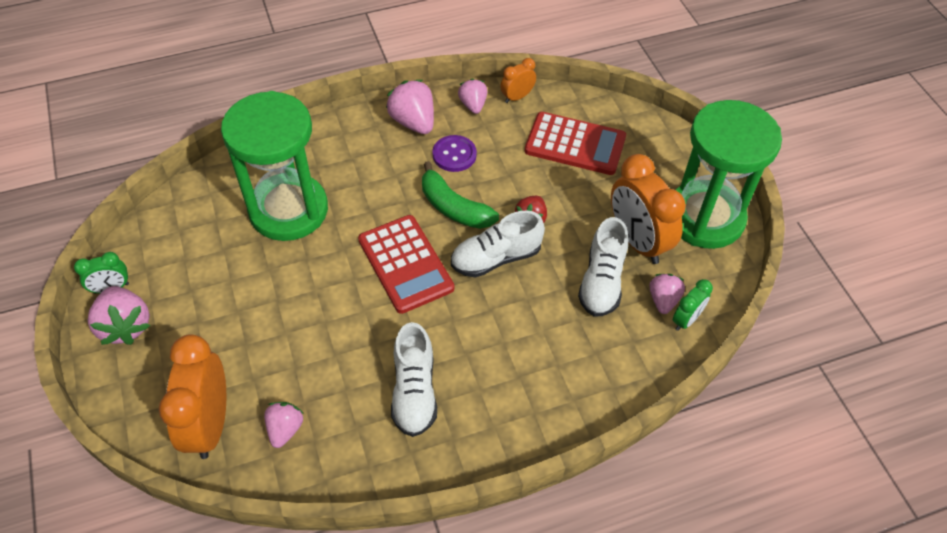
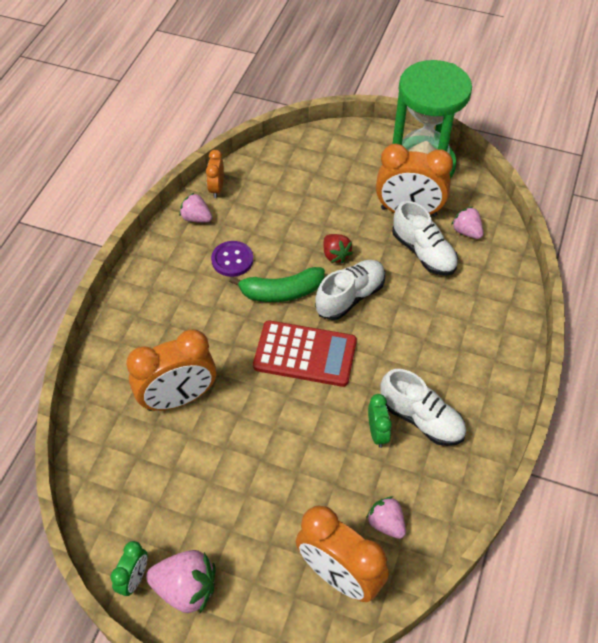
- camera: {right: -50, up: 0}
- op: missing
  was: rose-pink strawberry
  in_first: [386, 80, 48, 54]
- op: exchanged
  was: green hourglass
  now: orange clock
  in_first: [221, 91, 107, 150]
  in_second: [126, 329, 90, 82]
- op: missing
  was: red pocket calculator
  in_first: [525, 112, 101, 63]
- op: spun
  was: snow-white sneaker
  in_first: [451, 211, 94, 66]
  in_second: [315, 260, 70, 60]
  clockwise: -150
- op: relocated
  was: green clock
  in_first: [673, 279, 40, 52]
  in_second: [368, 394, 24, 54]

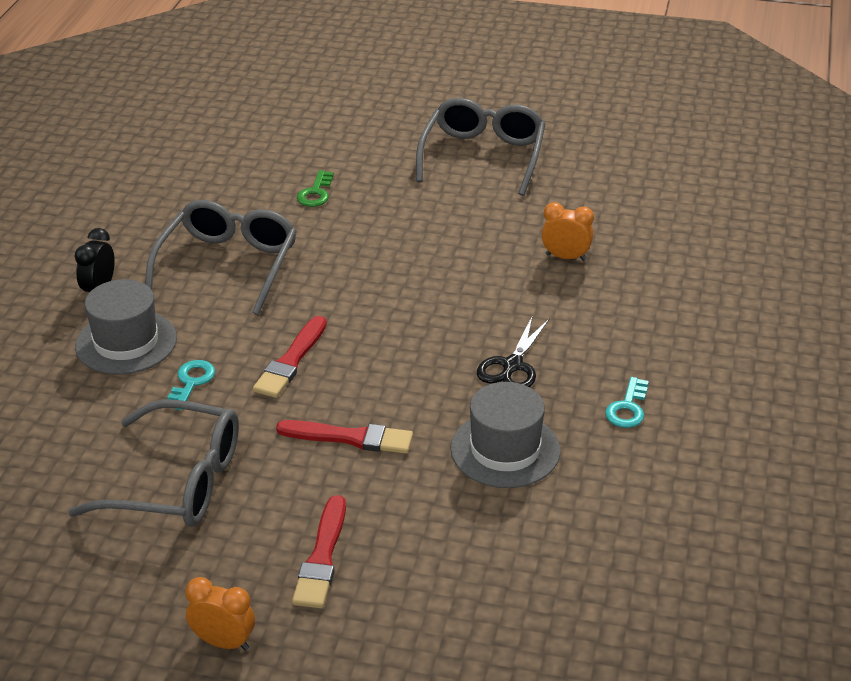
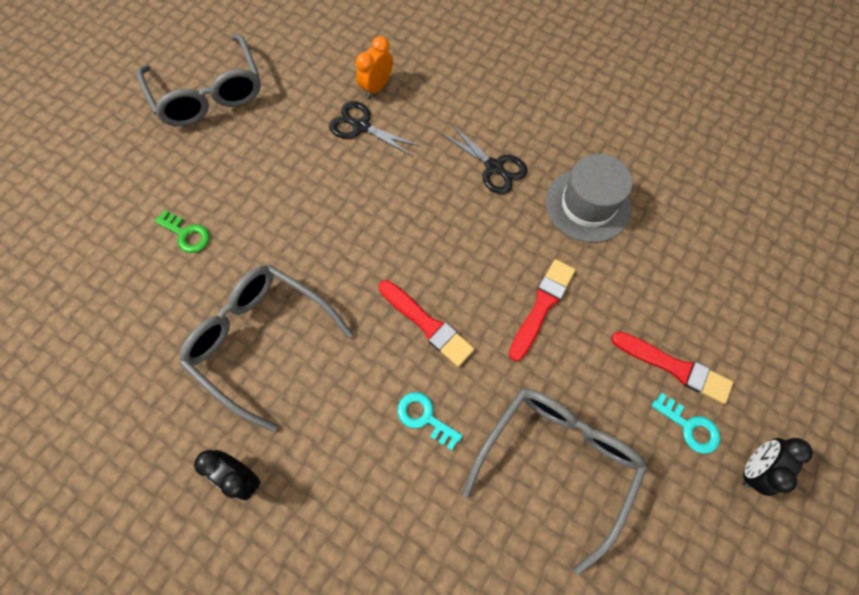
- camera: {right: -70, up: 30}
- op: spun
  was: grey glasses
  in_first: [416, 98, 129, 98]
  in_second: [137, 33, 124, 93]
  clockwise: -150
- op: missing
  was: grey top hat
  in_first: [75, 279, 102, 95]
- op: relocated
  was: aqua key
  in_first: [605, 377, 44, 51]
  in_second: [651, 393, 69, 61]
- op: colour
  was: orange clock
  now: black clock
  in_first: [185, 577, 70, 73]
  in_second: [742, 438, 71, 58]
- op: appeared
  now: black scissors
  in_second: [329, 101, 91, 55]

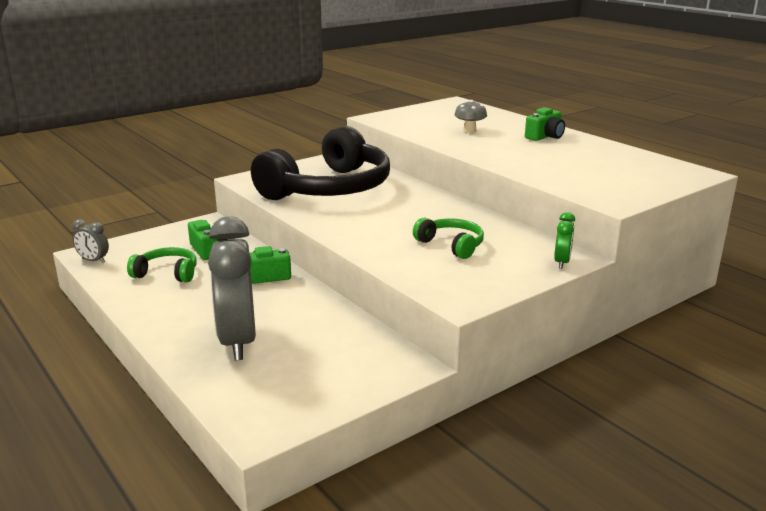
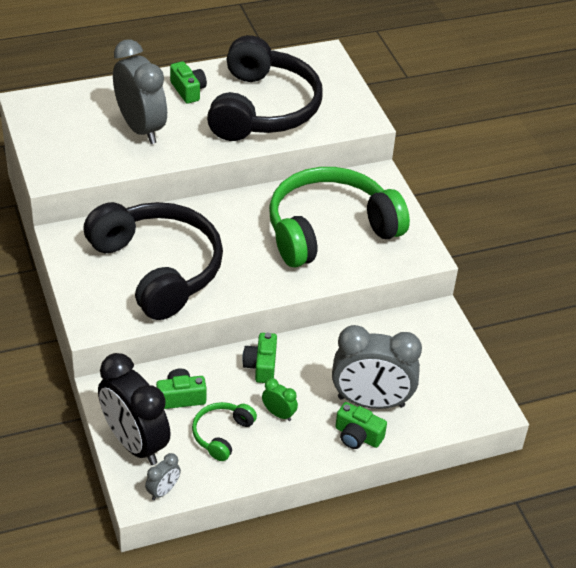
- camera: {right: -75, up: 20}
- op: exchanged
  was: grey fungus
  now: grey clock
  in_first: [454, 100, 33, 33]
  in_second: [113, 39, 54, 105]
- op: relocated
  was: green clock
  in_first: [554, 212, 21, 57]
  in_second: [262, 378, 36, 43]
- op: size
  was: green headphones
  in_first: [413, 218, 71, 41]
  in_second: [269, 167, 141, 101]
  ratio: 2.31
- op: appeared
  now: black headphones
  in_second: [207, 35, 115, 106]
- op: appeared
  now: black clock
  in_second: [98, 353, 73, 112]
- op: appeared
  now: green compact camera
  in_second: [335, 402, 52, 47]

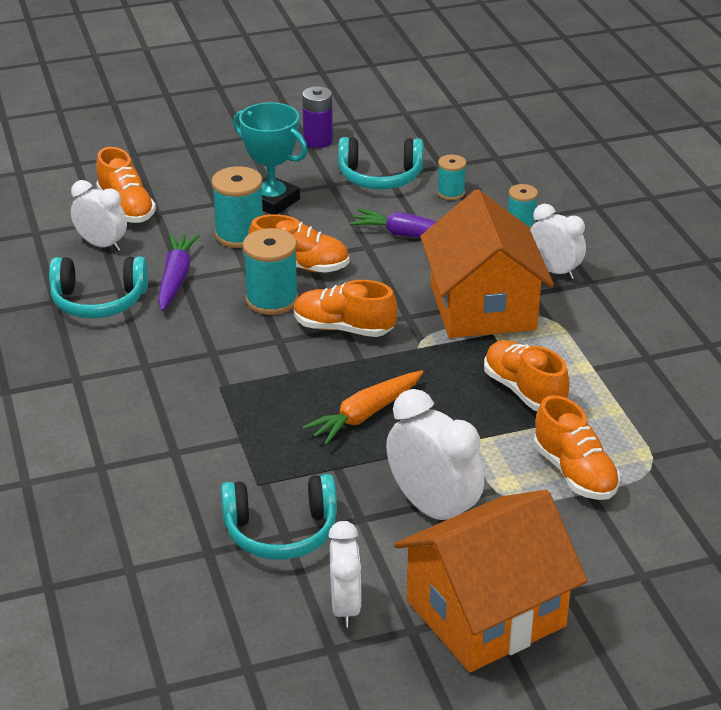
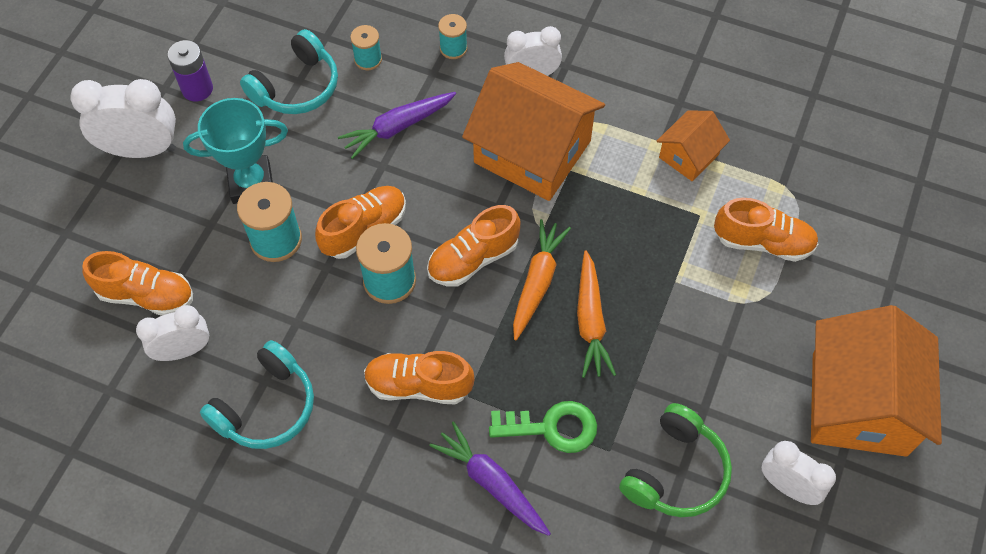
- camera: {right: -50, up: 25}
- op: relocated
  was: royal purple toy carrot
  in_first: [158, 234, 41, 77]
  in_second: [429, 421, 122, 115]
- op: relocated
  was: orange sneaker
  in_first: [484, 340, 86, 71]
  in_second: [364, 351, 111, 53]
- op: relocated
  was: snow-white clock
  in_first: [386, 389, 98, 131]
  in_second: [70, 79, 106, 79]
- op: colour
  was: aqua headphones
  now: green headphones
  in_first: [221, 474, 116, 86]
  in_second: [619, 403, 113, 114]
- op: appeared
  now: orange toy house
  in_second: [657, 111, 73, 70]
- op: appeared
  now: orange toy carrot
  in_second: [513, 219, 58, 122]
- op: appeared
  now: green key
  in_second: [489, 401, 108, 52]

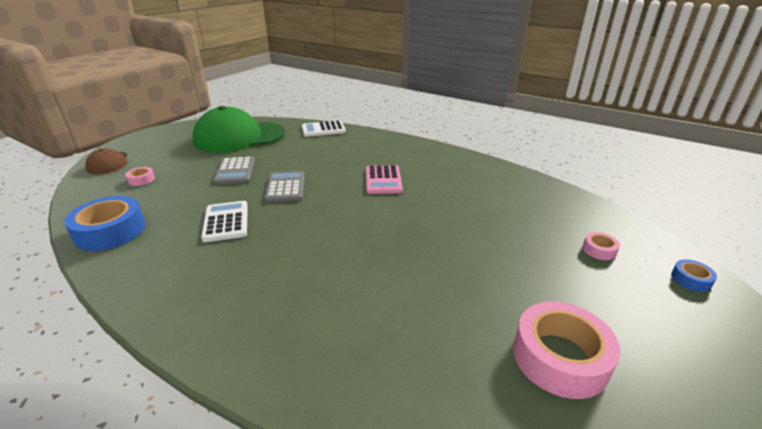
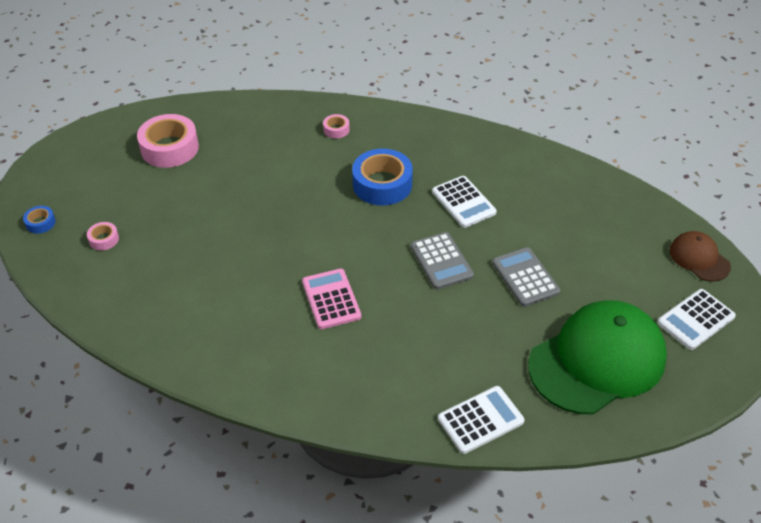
- camera: {right: 165, up: 15}
- op: relocated
  was: rose-pink roll of tape
  in_first: [125, 167, 30, 19]
  in_second: [323, 114, 27, 24]
- op: relocated
  was: blue roll of tape
  in_first: [64, 196, 82, 55]
  in_second: [352, 149, 61, 57]
- op: appeared
  now: snow-white pocket calculator
  in_second: [657, 289, 79, 61]

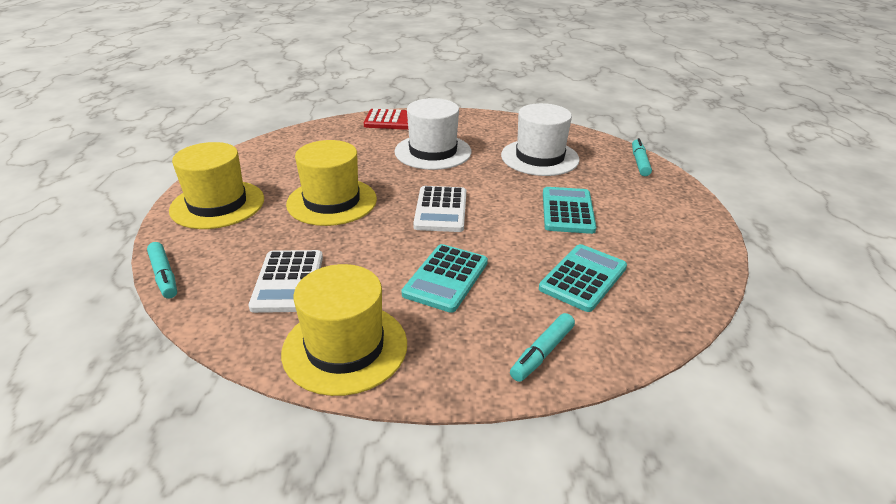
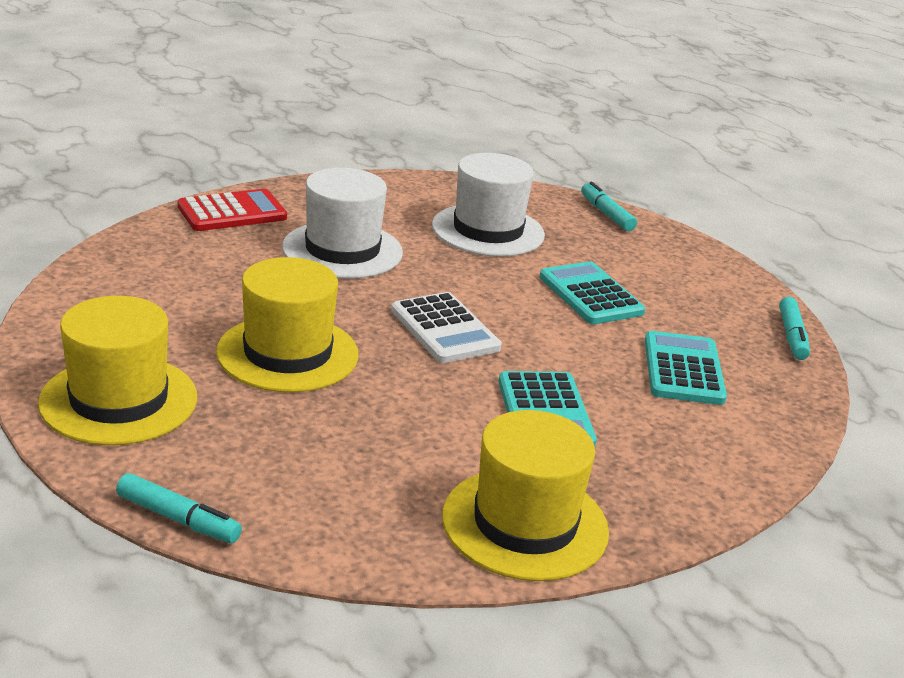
- camera: {right: -35, up: -5}
- op: missing
  was: snow-white pocket calculator
  in_first: [248, 250, 75, 63]
- op: relocated
  was: aqua felt pen
  in_first: [510, 313, 65, 69]
  in_second: [779, 297, 31, 63]

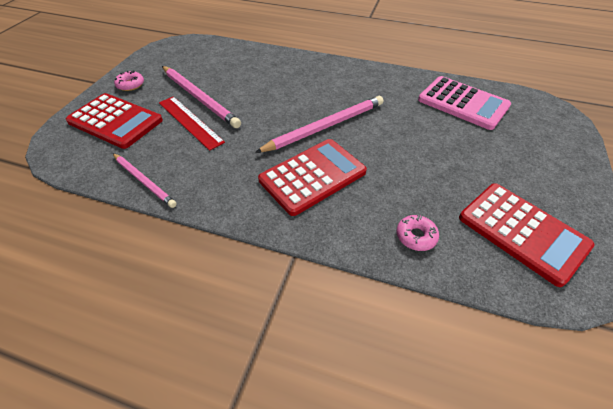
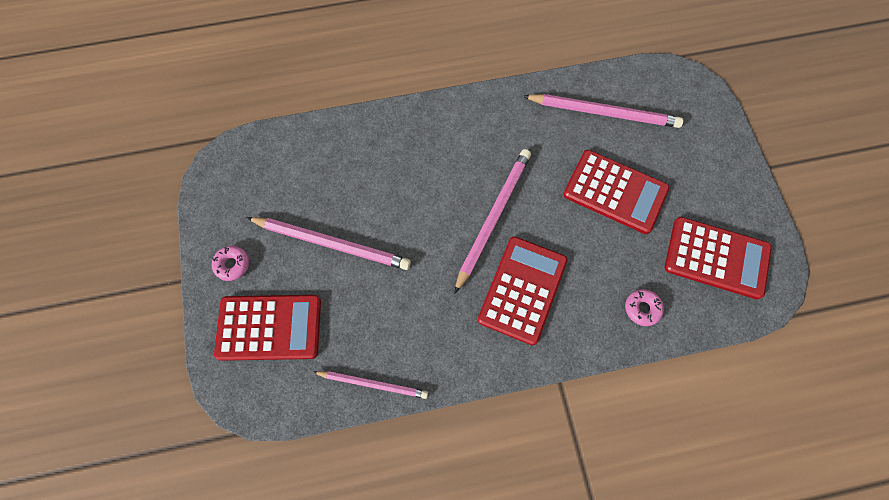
- camera: {right: -30, up: 20}
- op: exchanged
  was: rose-pink pocket calculator
  now: rose-pink wooden pencil
  in_first: [418, 76, 93, 54]
  in_second: [523, 94, 160, 34]
- op: missing
  was: red straightedge
  in_first: [159, 96, 66, 55]
- op: appeared
  now: red pocket calculator
  in_second: [563, 150, 107, 84]

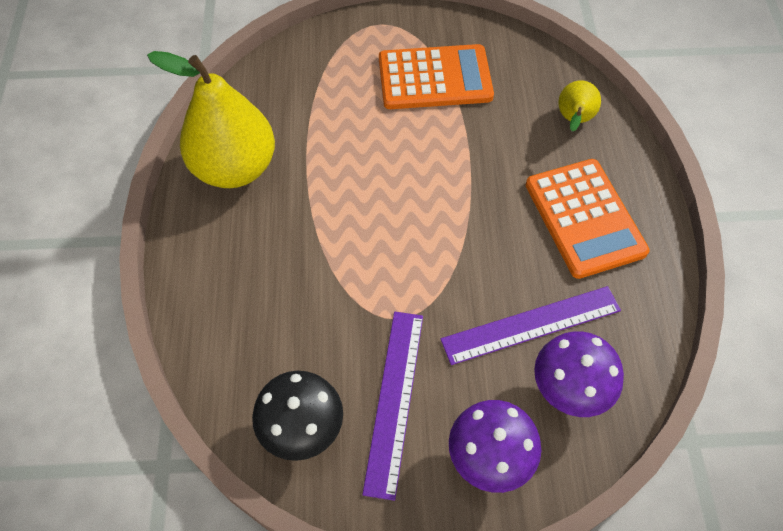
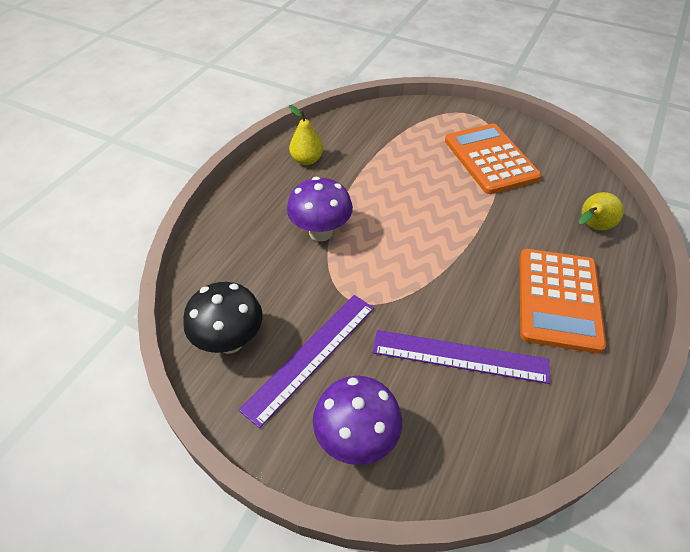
- camera: {right: 30, up: -10}
- op: spun
  was: orange pocket calculator
  in_first: [379, 44, 115, 65]
  in_second: [445, 123, 97, 71]
  clockwise: -135
- op: size
  was: yellow toy pear
  in_first: [147, 51, 128, 137]
  in_second: [289, 105, 34, 60]
  ratio: 0.48
- op: relocated
  was: royal purple fungus
  in_first: [534, 331, 90, 86]
  in_second: [287, 177, 66, 65]

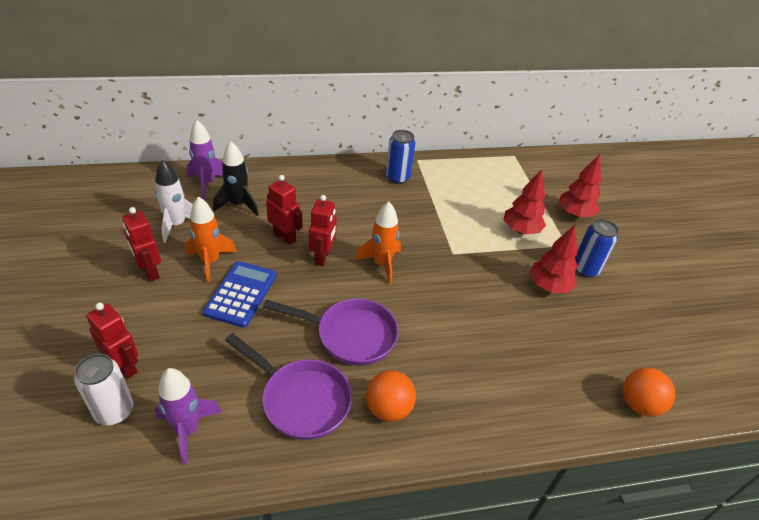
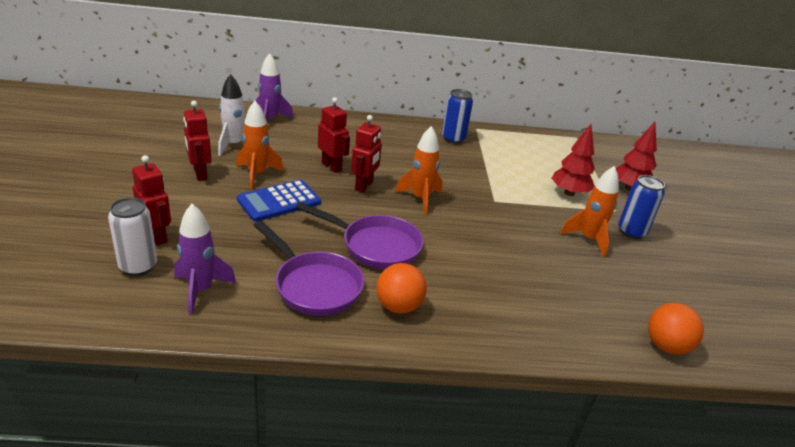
- camera: {right: 10, up: -10}
- op: missing
  was: black toy rocket
  in_first: [213, 141, 46, 75]
- op: exchanged
  was: red tree
  now: orange toy rocket
  in_first: [530, 225, 47, 68]
  in_second: [560, 166, 59, 91]
- op: spun
  was: blue pocket calculator
  in_first: [203, 261, 73, 67]
  in_second: [237, 180, 84, 41]
  clockwise: -150

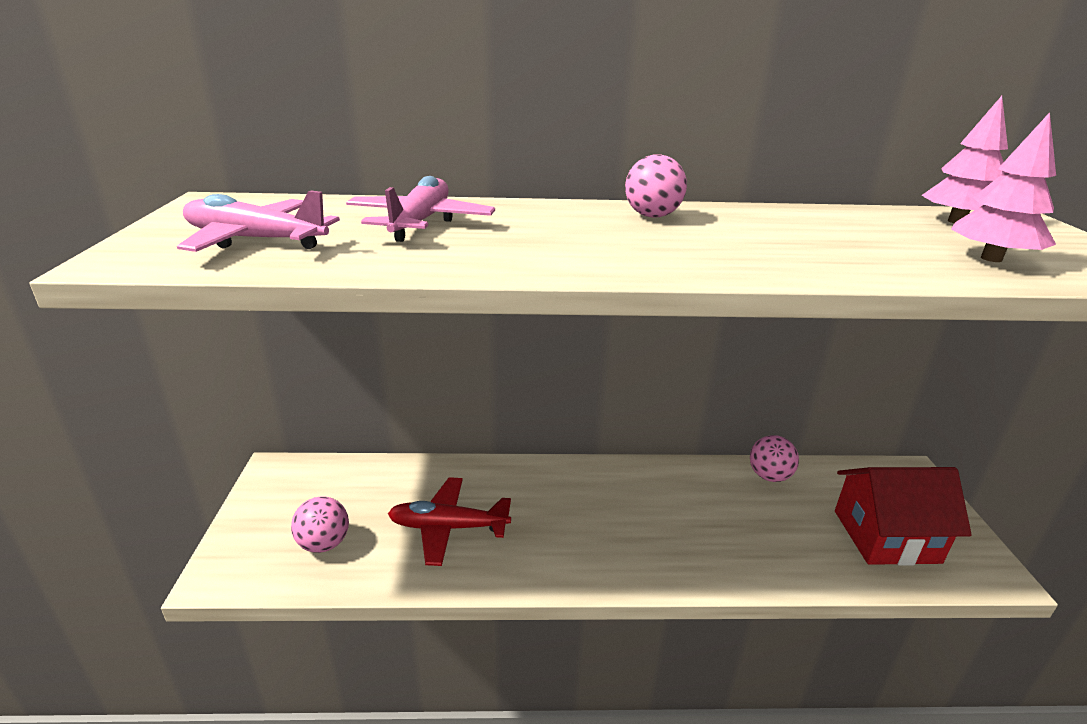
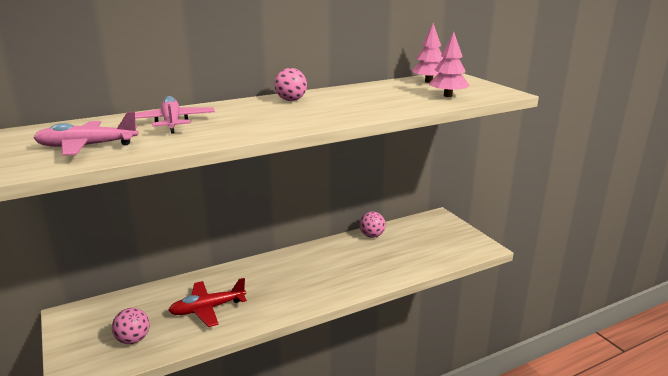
- camera: {right: -25, up: -5}
- op: missing
  was: red toy house
  in_first: [835, 467, 137, 99]

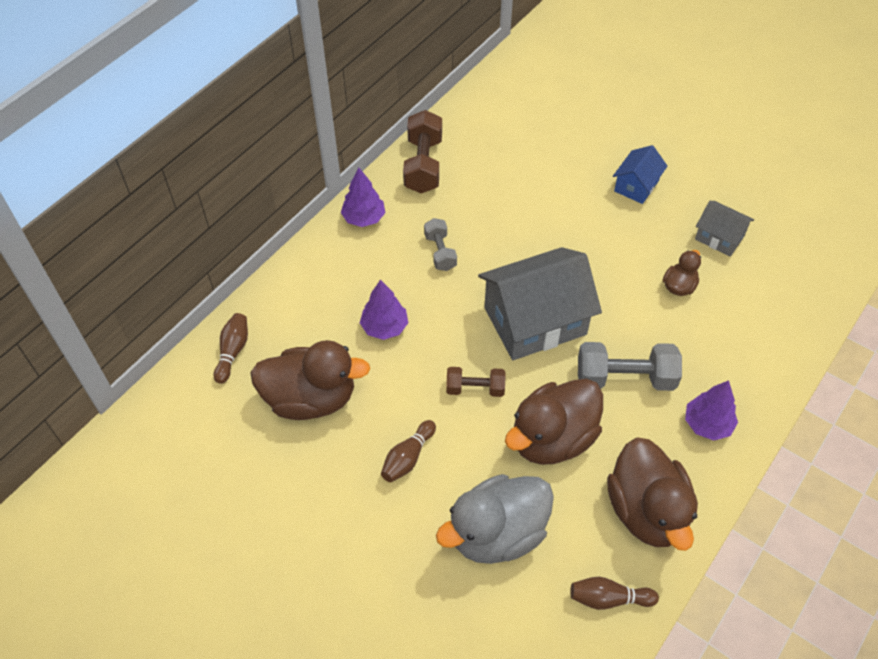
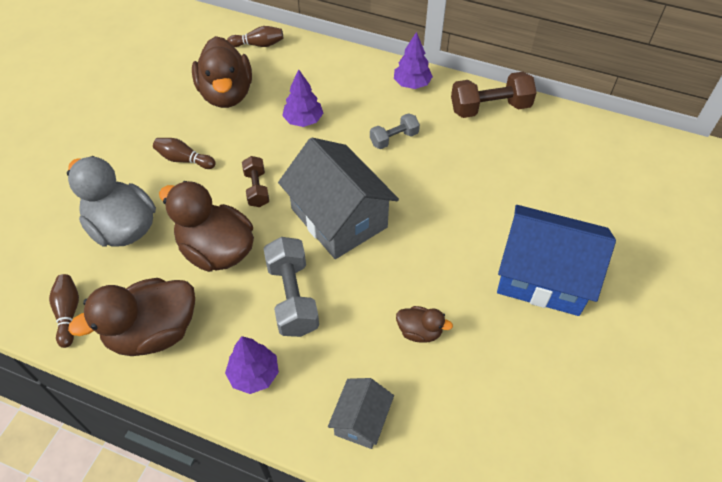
- camera: {right: 75, up: 0}
- op: size
  was: blue toy house
  in_first: [613, 145, 55, 59]
  in_second: [497, 205, 119, 111]
  ratio: 1.97
- op: relocated
  was: grey toy house
  in_first: [695, 201, 59, 56]
  in_second: [328, 378, 66, 71]

